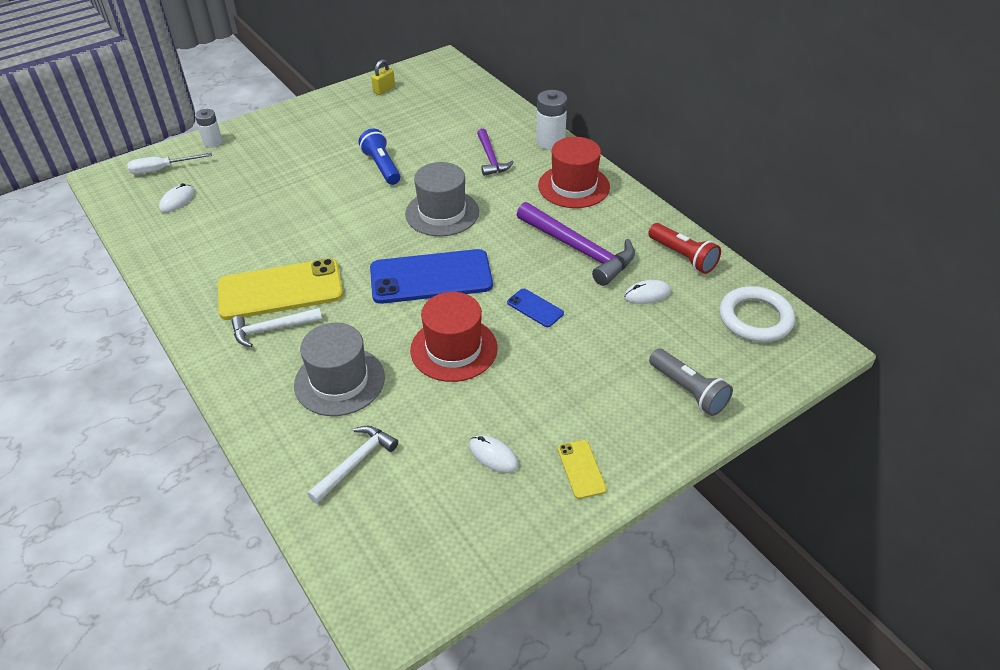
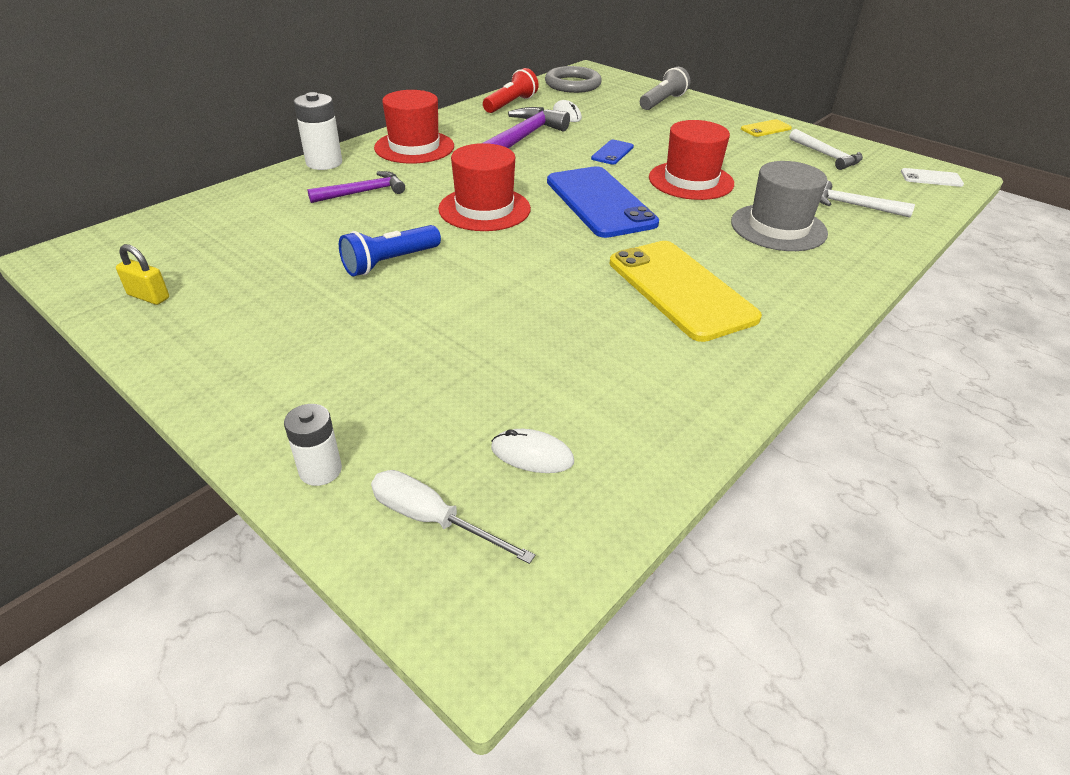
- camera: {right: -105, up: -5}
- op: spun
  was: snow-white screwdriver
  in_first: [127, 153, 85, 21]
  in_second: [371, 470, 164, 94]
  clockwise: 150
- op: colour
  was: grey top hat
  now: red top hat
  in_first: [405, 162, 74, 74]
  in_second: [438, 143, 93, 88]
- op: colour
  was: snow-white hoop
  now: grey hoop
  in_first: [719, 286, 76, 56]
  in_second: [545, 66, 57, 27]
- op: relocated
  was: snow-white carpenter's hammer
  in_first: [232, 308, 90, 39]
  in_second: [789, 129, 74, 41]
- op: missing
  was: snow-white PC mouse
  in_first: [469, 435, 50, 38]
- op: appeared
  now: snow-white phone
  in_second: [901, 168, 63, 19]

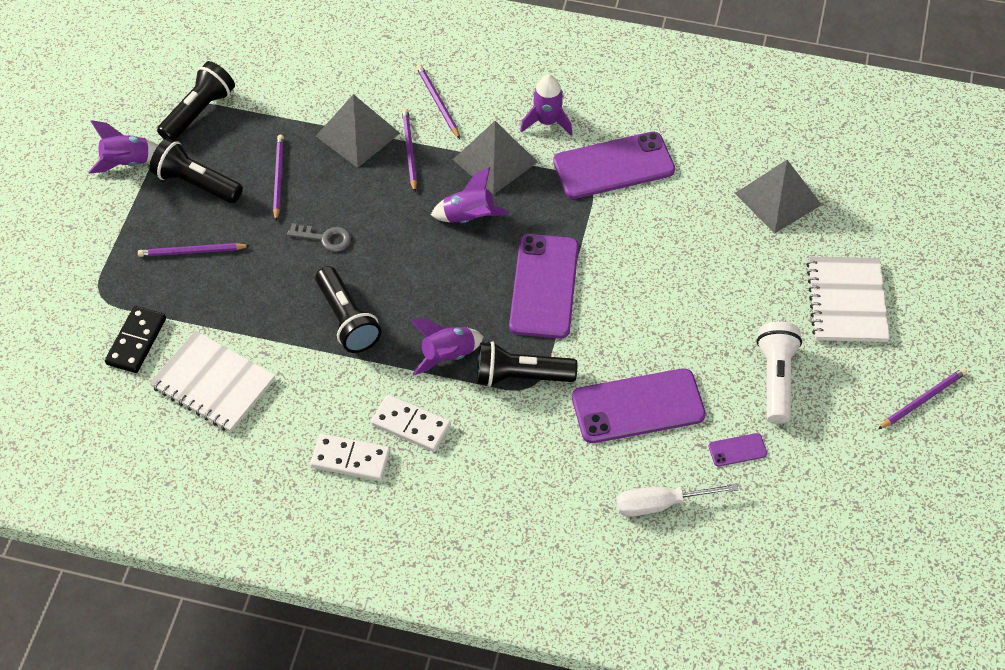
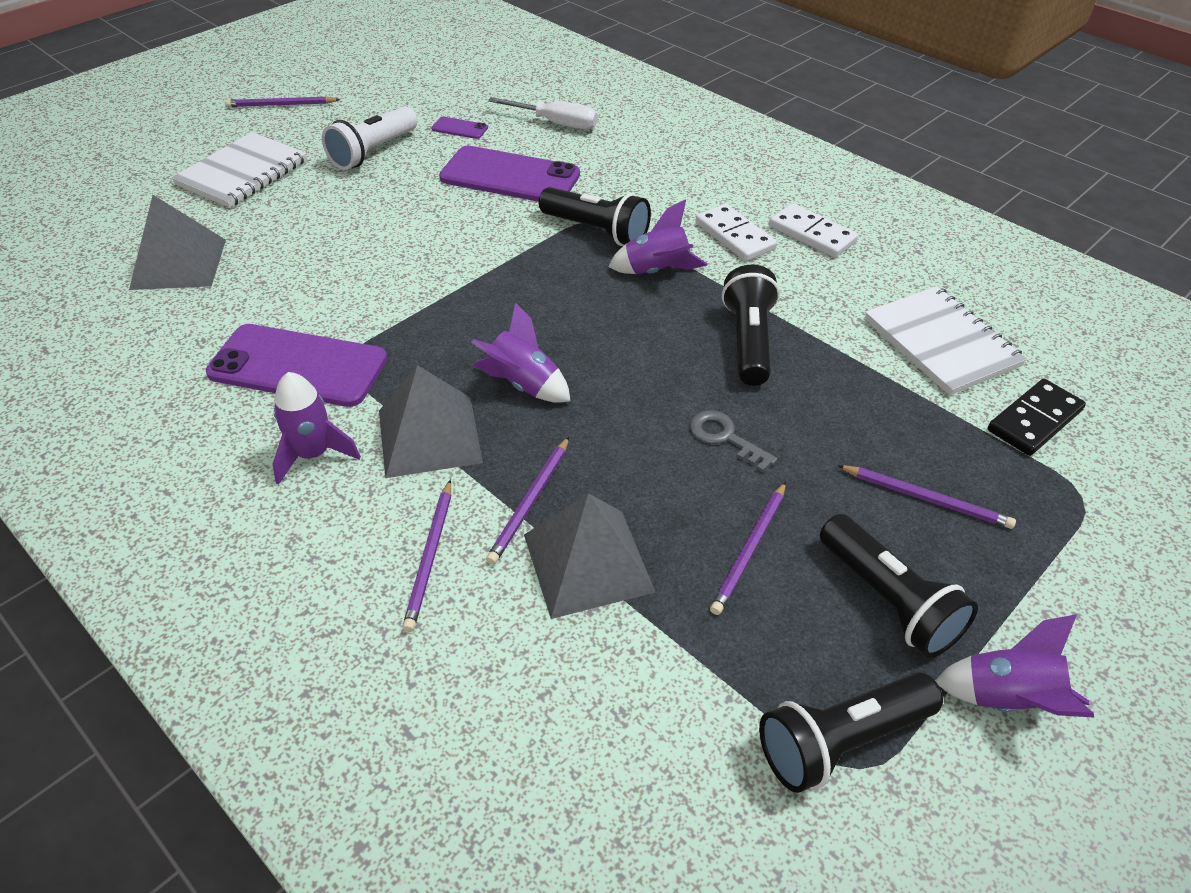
- camera: {right: -150, up: -10}
- op: missing
  was: royal purple phone
  in_first: [509, 234, 70, 104]

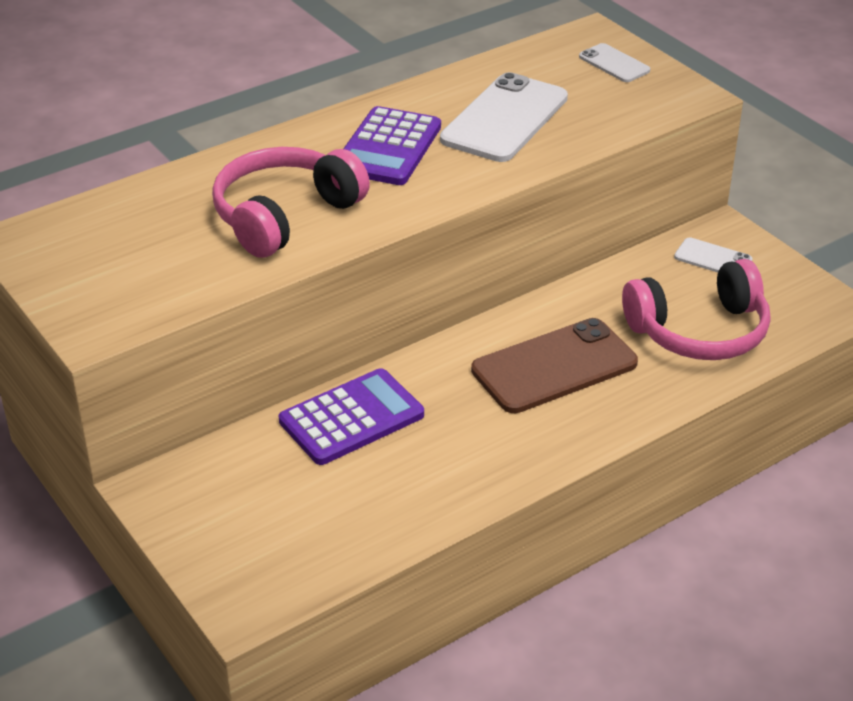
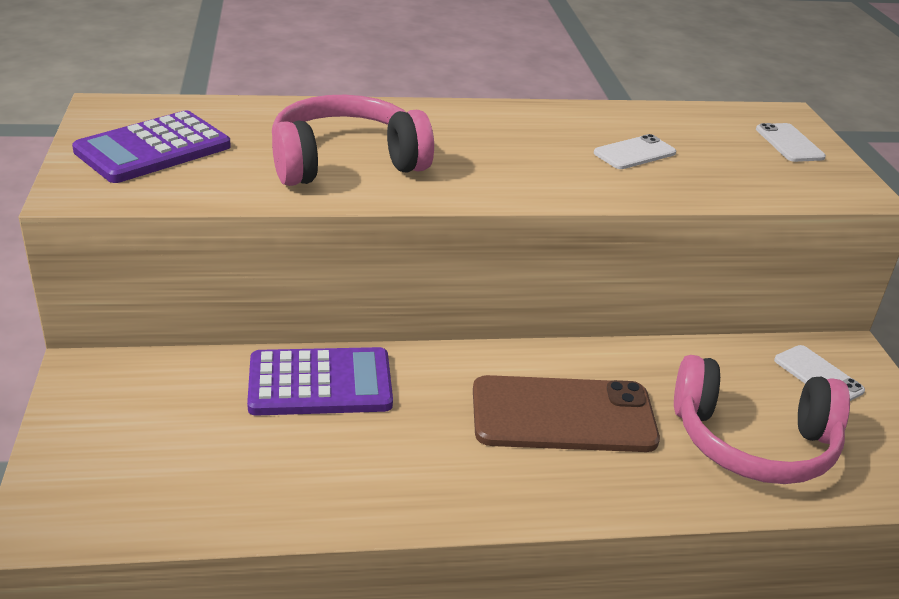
- camera: {right: 25, up: -5}
- op: size
  was: snow-white phone
  in_first: [440, 72, 128, 90]
  in_second: [594, 134, 82, 35]
  ratio: 0.5
- op: relocated
  was: royal purple pocket calculator
  in_first: [343, 106, 98, 79]
  in_second: [72, 110, 159, 73]

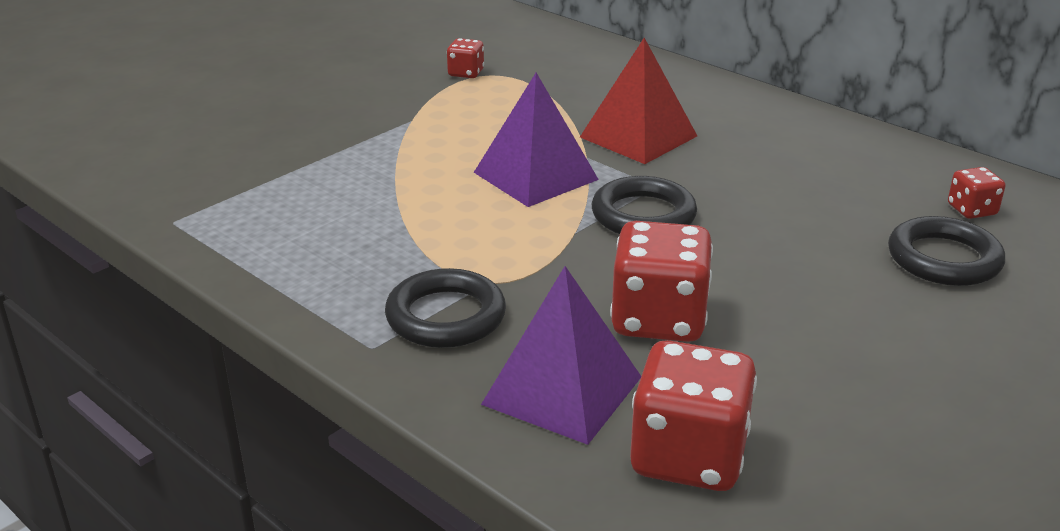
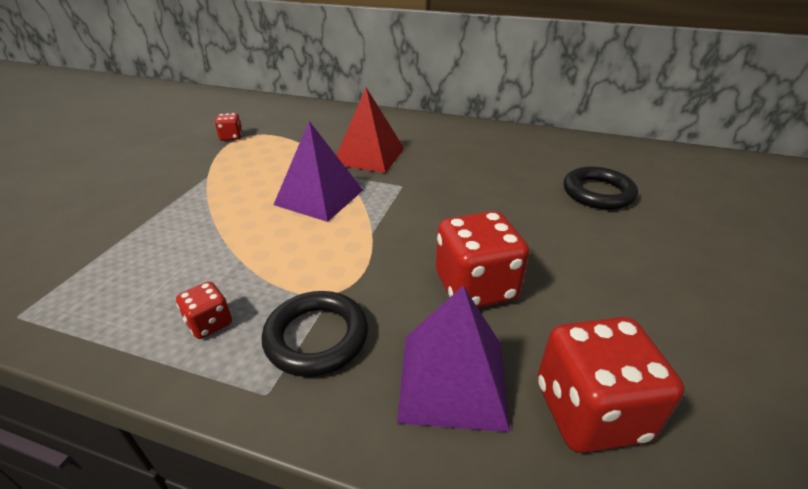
- camera: {right: -25, up: 5}
- op: relocated
  was: red game die
  in_first: [948, 167, 57, 52]
  in_second: [176, 281, 56, 58]
- op: missing
  was: black hoop
  in_first: [592, 176, 105, 58]

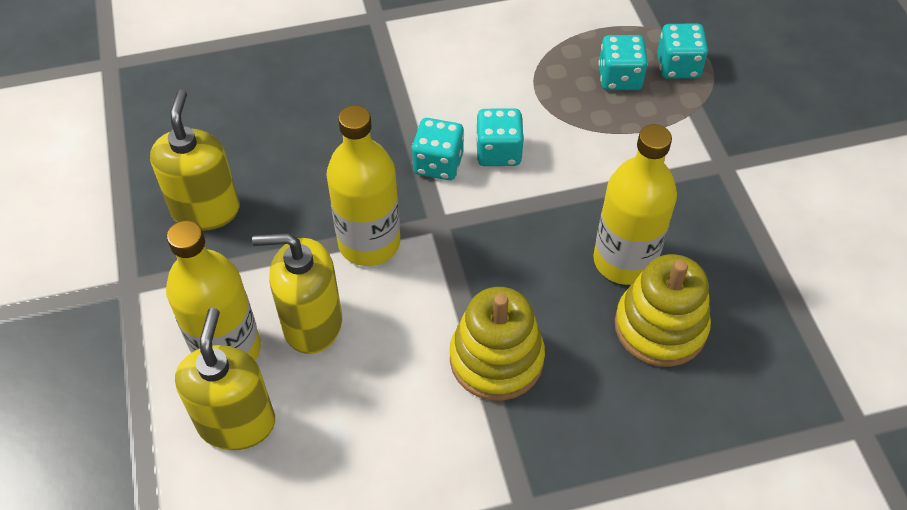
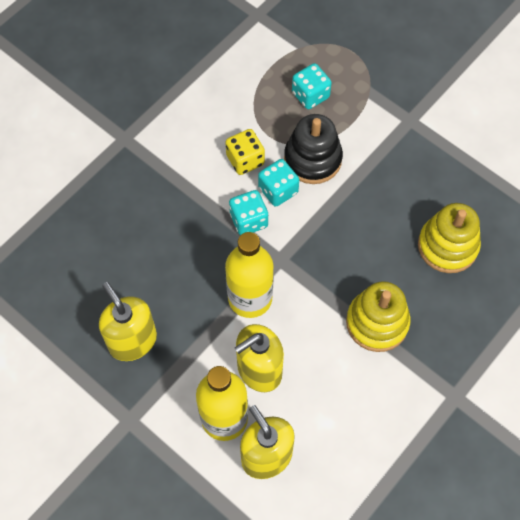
- camera: {right: -35, up: 10}
- op: missing
  was: aqua game die
  in_first: [657, 24, 51, 55]
- op: missing
  was: yellow flask
  in_first: [593, 124, 84, 161]
- op: appeared
  now: black stacking toy
  in_second: [284, 114, 59, 70]
- op: appeared
  now: yellow game die
  in_second: [225, 129, 40, 46]

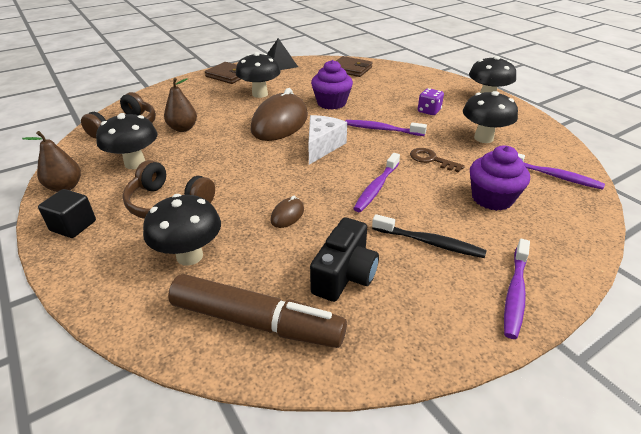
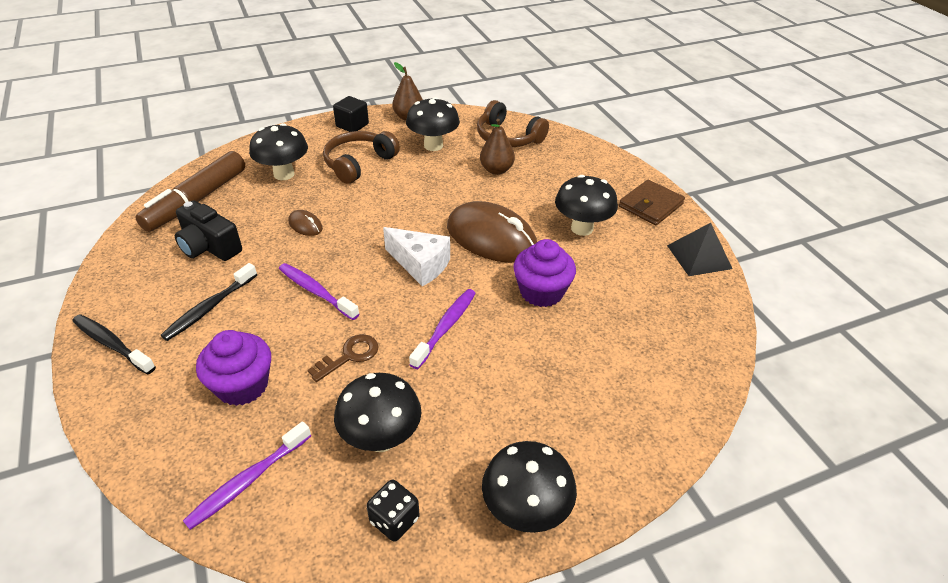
- camera: {right: 100, up: 5}
- op: missing
  was: brown wallet
  in_first: [336, 56, 37, 21]
- op: missing
  was: royal purple game die
  in_first: [418, 88, 26, 27]
- op: colour
  was: royal purple tooth brush
  now: black tooth brush
  in_first: [504, 239, 26, 100]
  in_second: [72, 314, 84, 60]
- op: appeared
  now: black game die
  in_second: [367, 480, 53, 62]

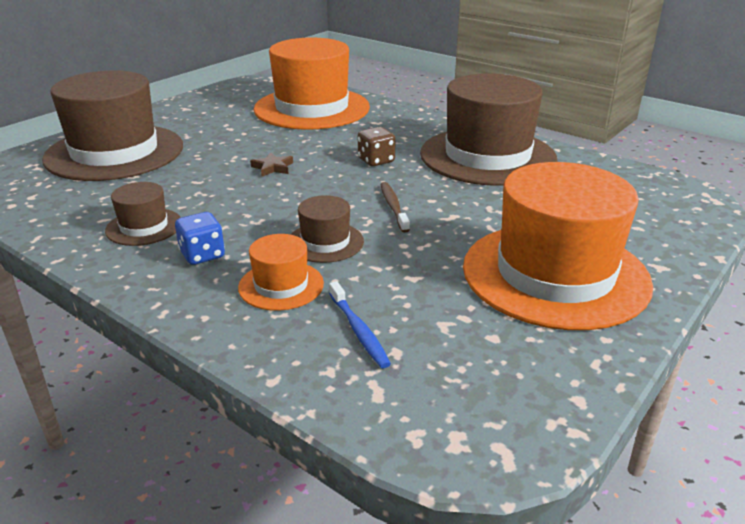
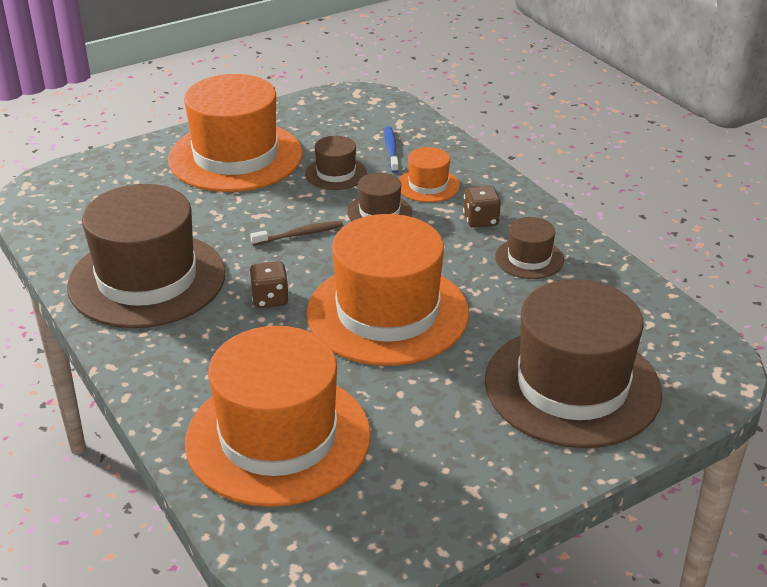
- camera: {right: -160, up: 5}
- op: exchanged
  was: brown star
  now: orange top hat
  in_first: [250, 152, 43, 24]
  in_second: [306, 214, 163, 152]
- op: spun
  was: brown tooth brush
  in_first: [380, 182, 30, 51]
  in_second: [250, 221, 93, 25]
  clockwise: -120
- op: colour
  was: blue game die
  now: brown game die
  in_first: [175, 212, 50, 53]
  in_second: [463, 186, 38, 42]
- op: appeared
  now: brown top hat
  in_second: [305, 136, 62, 54]

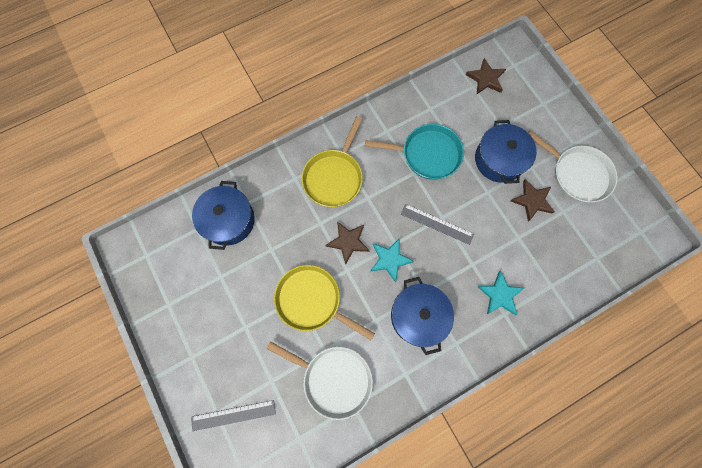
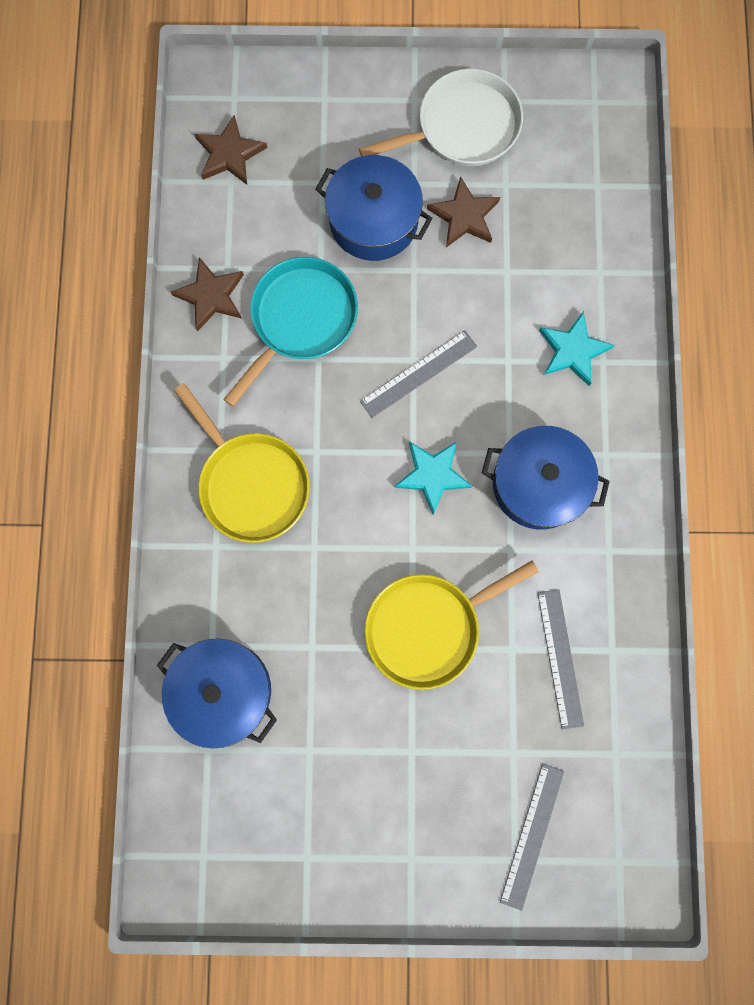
- camera: {right: -60, up: 5}
- op: relocated
  was: brown star
  in_first: [325, 222, 45, 43]
  in_second: [170, 257, 74, 74]
- op: exchanged
  was: snow-white skillet
  now: grey straightedge
  in_first: [266, 341, 107, 79]
  in_second: [538, 589, 46, 141]

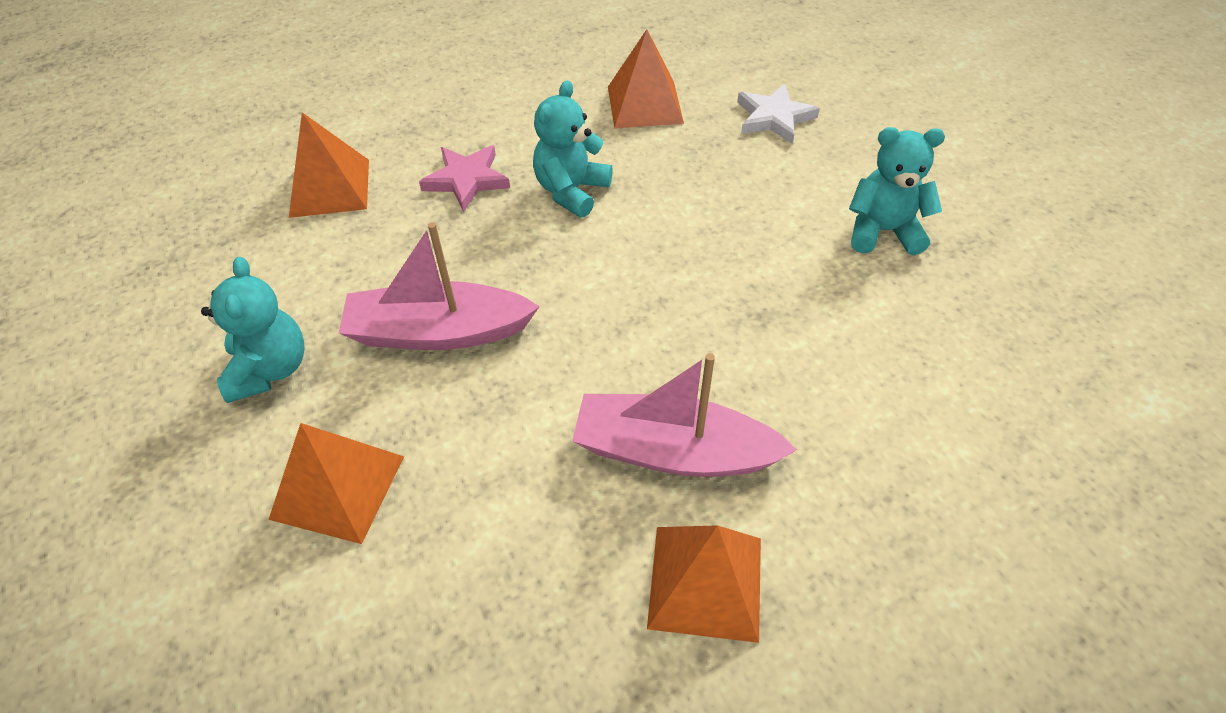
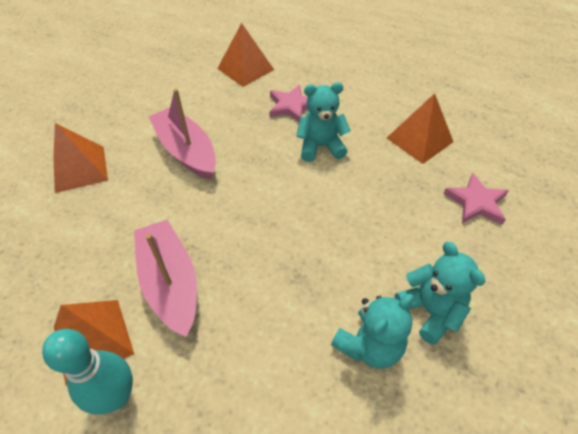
- camera: {right: 55, up: 0}
- op: colour
  was: snow-white star
  now: rose-pink star
  in_first: [737, 83, 83, 61]
  in_second: [443, 173, 66, 52]
- op: relocated
  was: aqua stuffed bear
  in_first: [201, 257, 104, 146]
  in_second: [331, 294, 83, 74]
- op: appeared
  now: aqua tenpin
  in_second: [42, 329, 91, 85]

